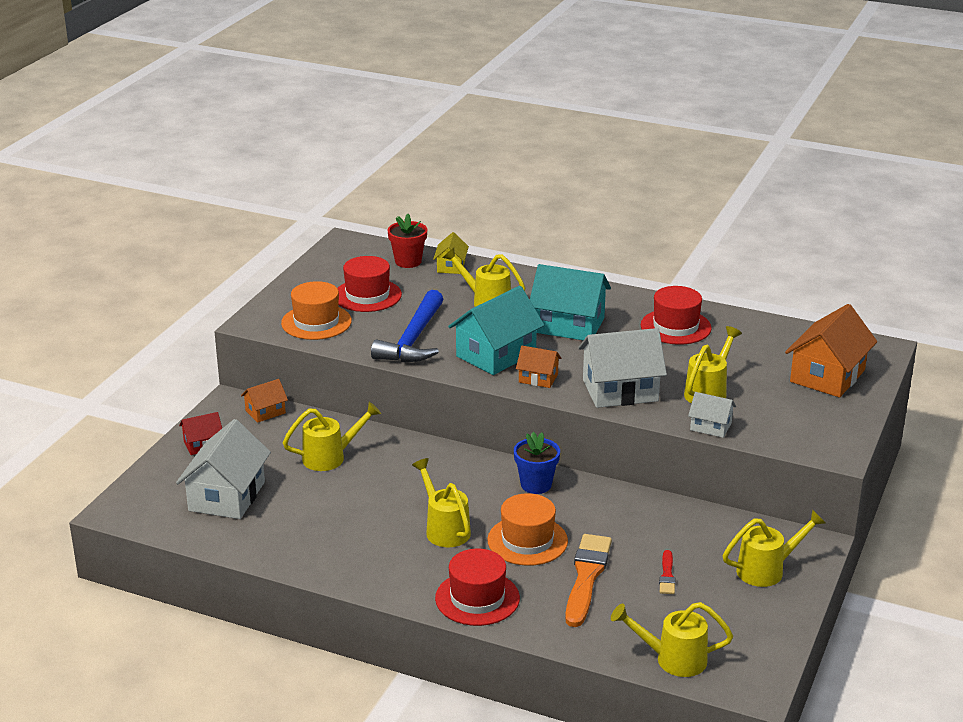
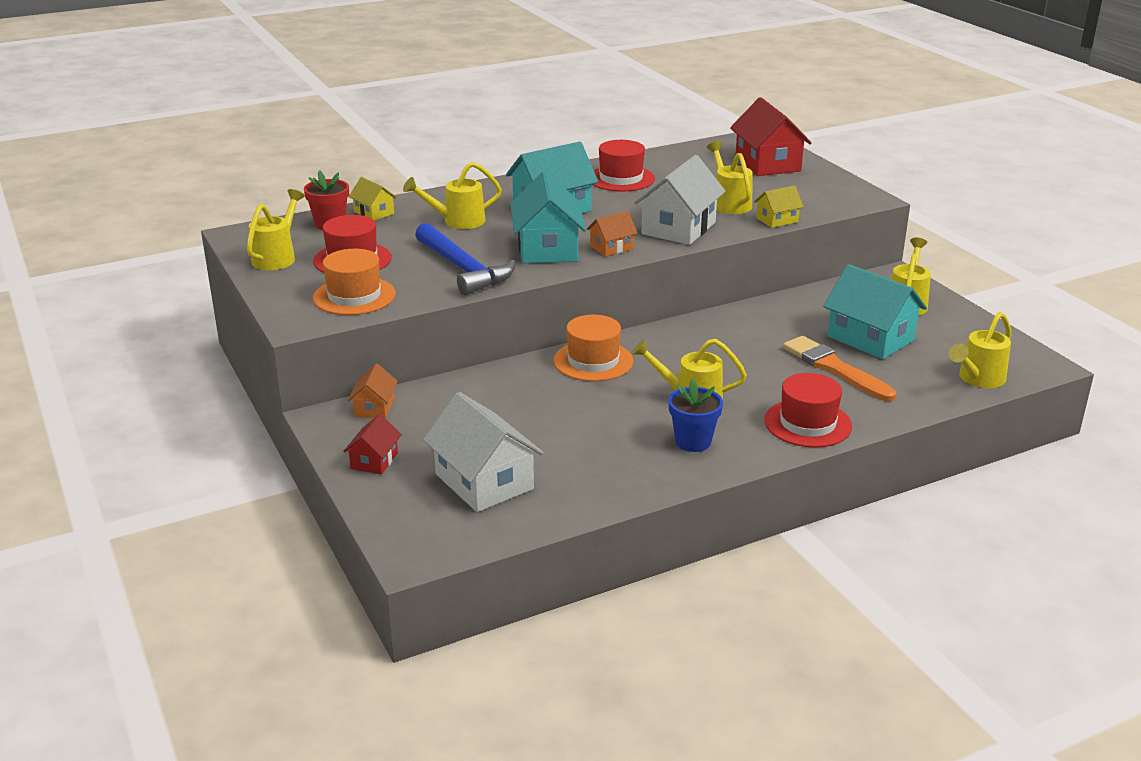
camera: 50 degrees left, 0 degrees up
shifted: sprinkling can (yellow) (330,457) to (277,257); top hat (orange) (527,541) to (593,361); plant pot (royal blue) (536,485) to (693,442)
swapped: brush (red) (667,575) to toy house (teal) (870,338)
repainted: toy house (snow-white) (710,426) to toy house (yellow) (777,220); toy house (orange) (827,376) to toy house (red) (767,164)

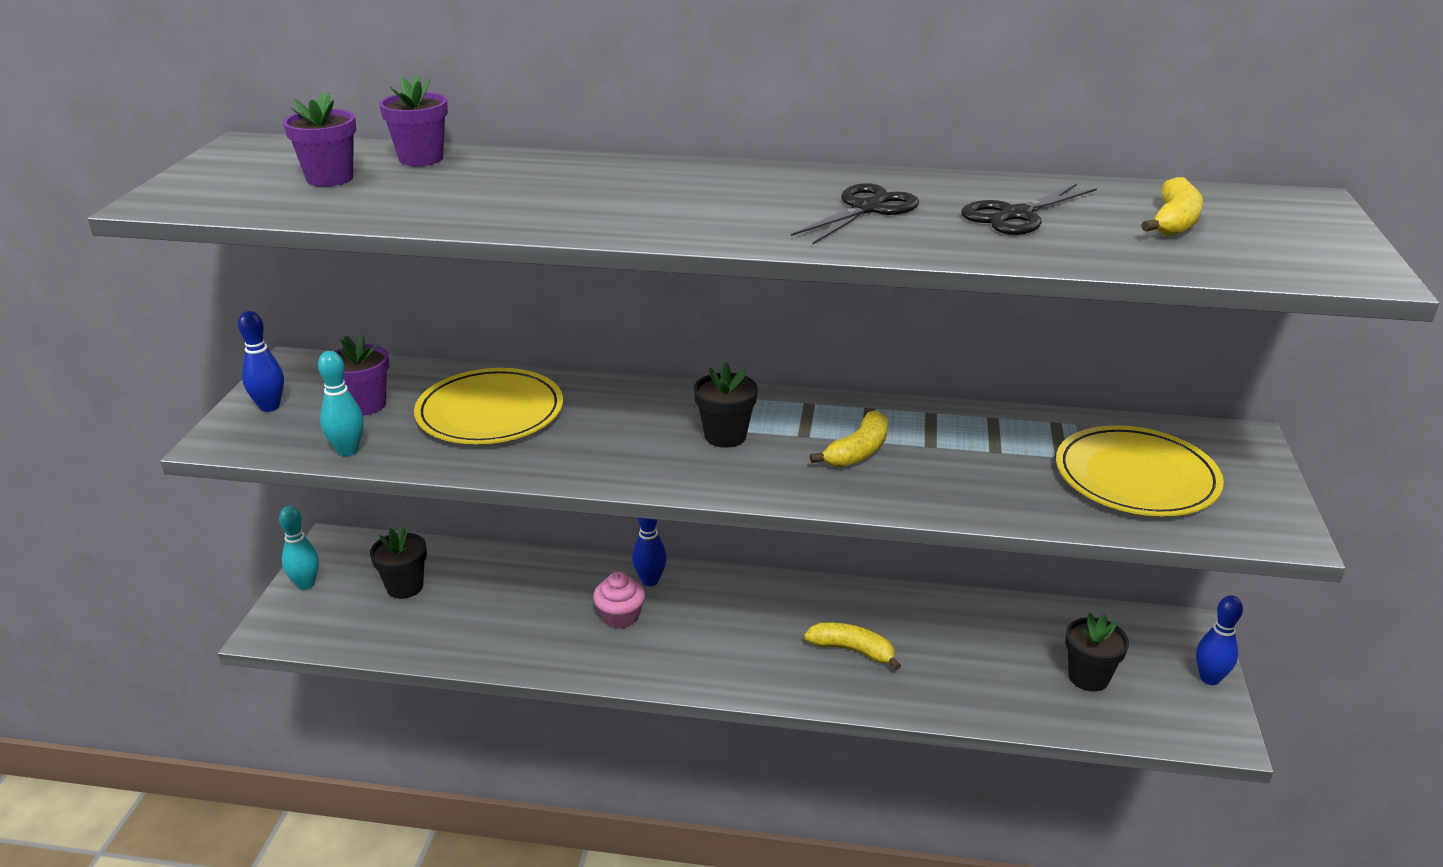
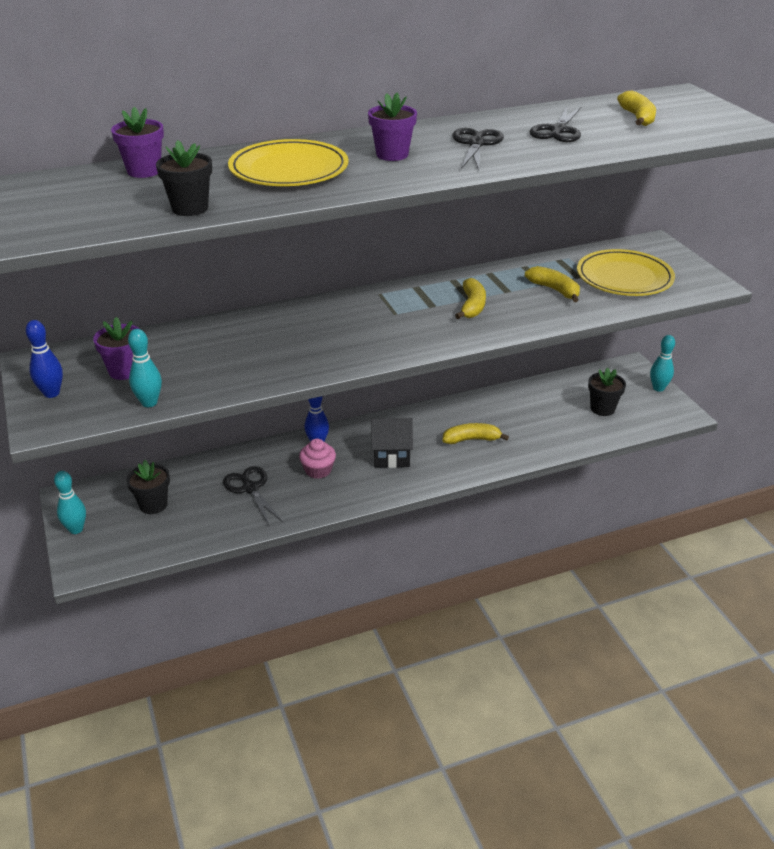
camera: 30 degrees left, 5 degrees up
new: shears (black) (250,488); toy house (black) (391,456); banana (yellow) (554,290)
shifted: plant pot (purple) (330,178) to (392,154); flat dish (yellow) (490,412) to (289,169); plant pot (black) (725,436) to (190,208)
repainted: tenpin (royal blue) (1209,678) to tenpin (teal) (658,388)

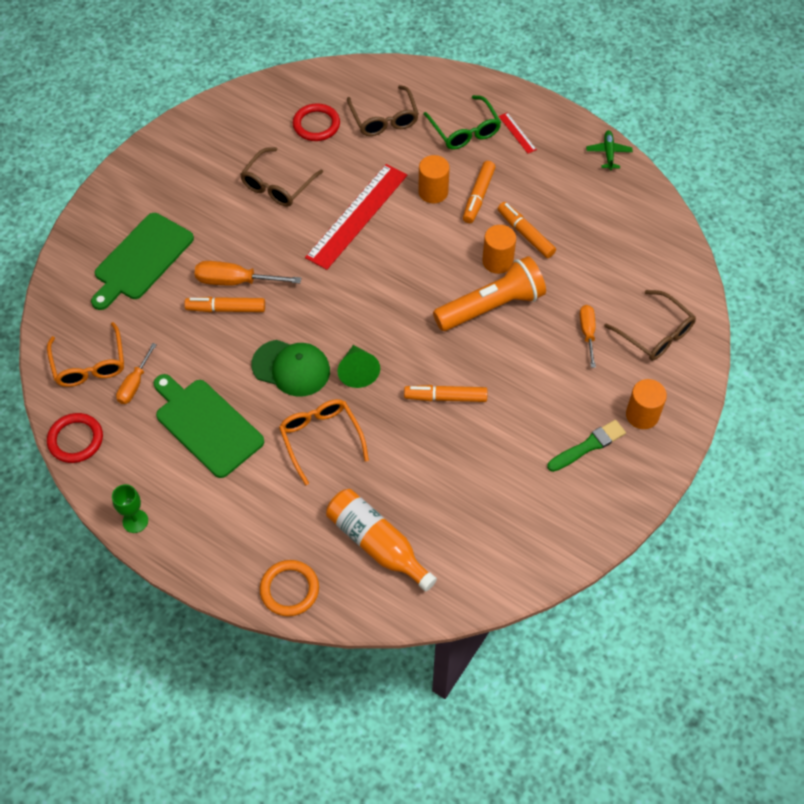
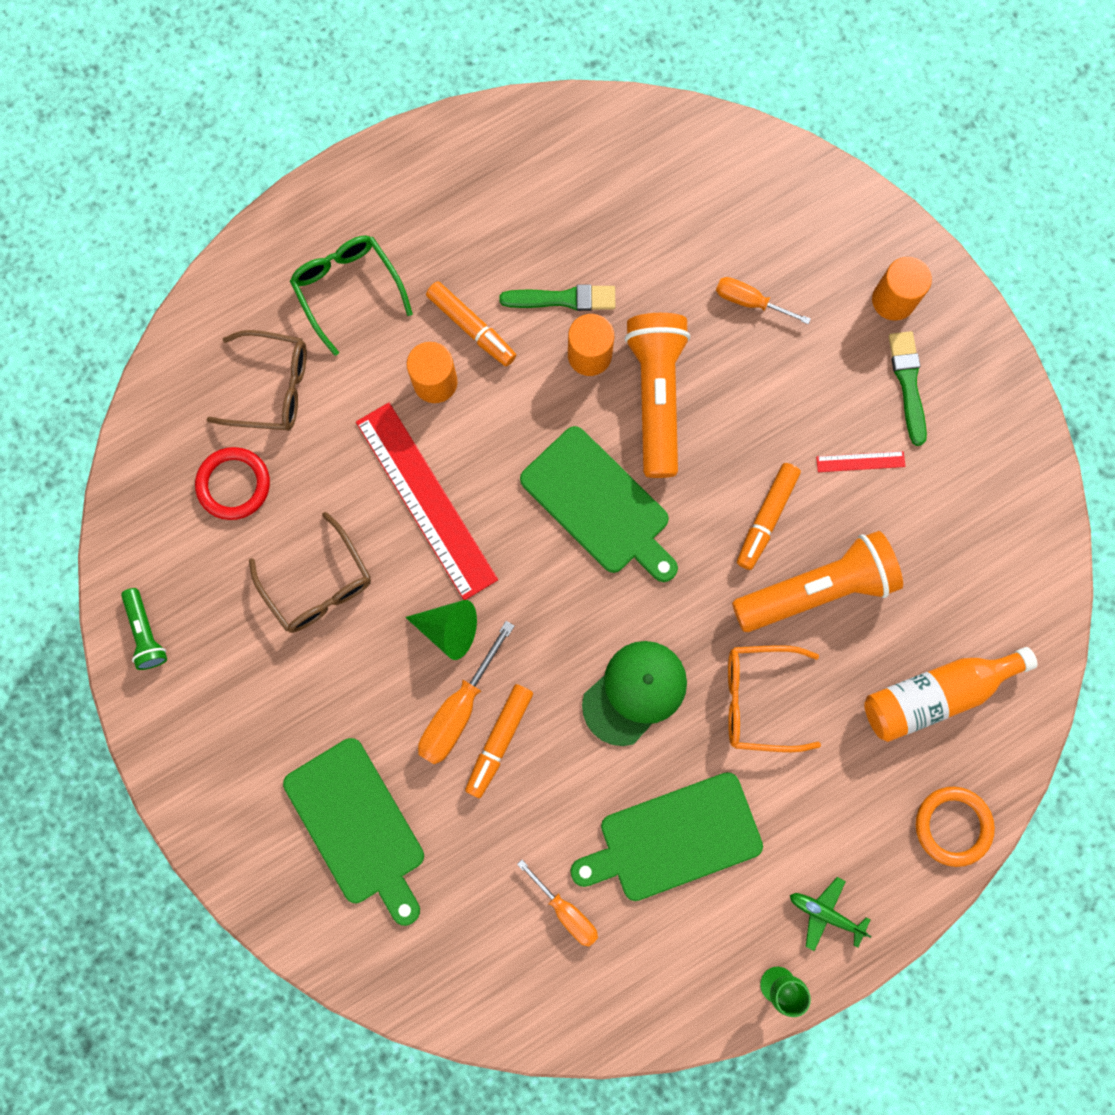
camera: 65 degrees left, 20 degrees up
gone: spectacles (orange) (89,364); ring (red) (76,440); spectacles (dark brown) (655,333)
new: flashlight (green) (146,633); cutting board (green) (599,504); flashlight (orange) (816,589)
shifted: cone (green) (358,371) to (449,629); measuring stick (red) (517,133) to (860,461); toy plane (green) (608,153) to (825,914)
swapped: felt pen (orange) (525,234) to brush (green) (563,299)
rotated: spectacles (green) (464,130) = (348,290) 120 degrees counterclockwise

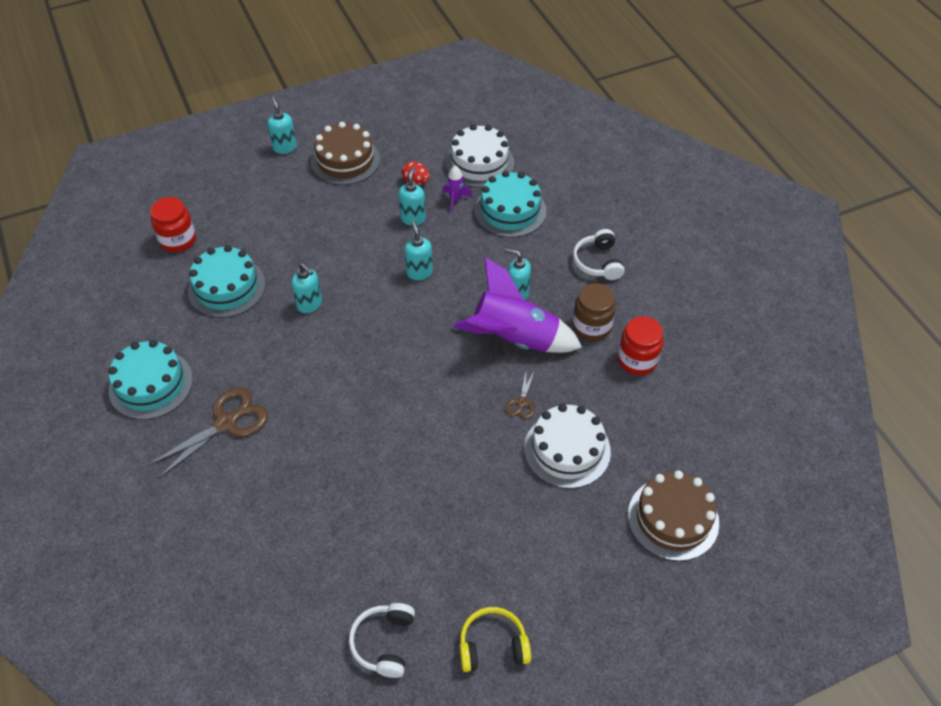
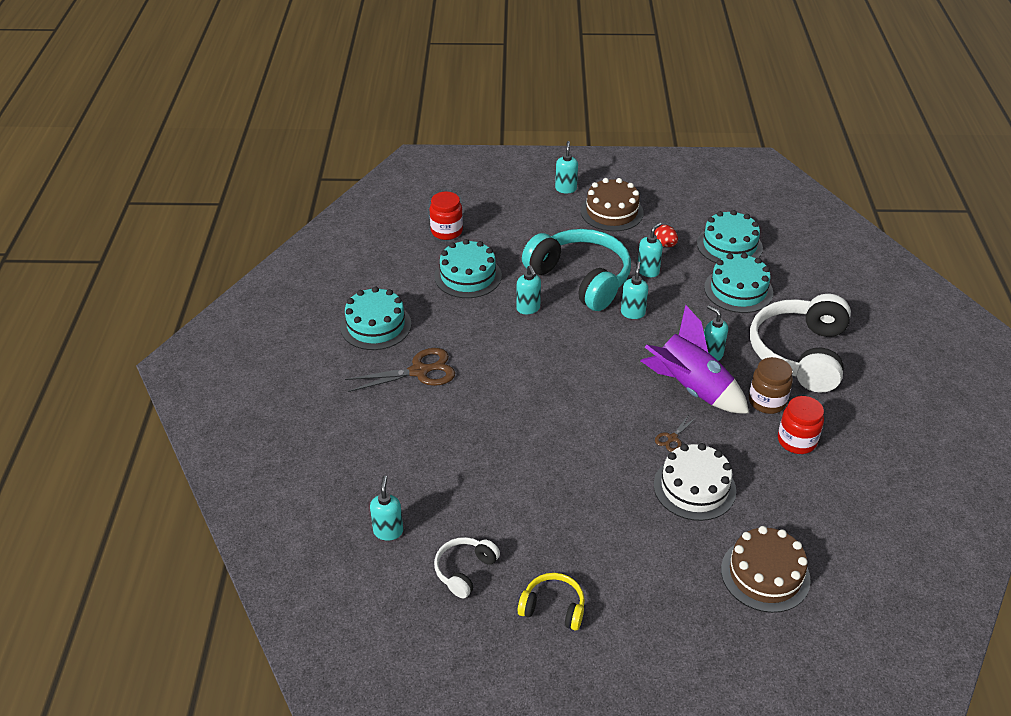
camera: 25 degrees right, 10 degrees down
gone: toy rocket (purple) (455,199)
new: soap pump (teal) (388,531); headphones (teal) (581,279)
repainted: cake (snow-white) (479,163) to cake (teal) (729,246)
scaled: headphones (snow-white) (598,262) = (799,353) x2.09

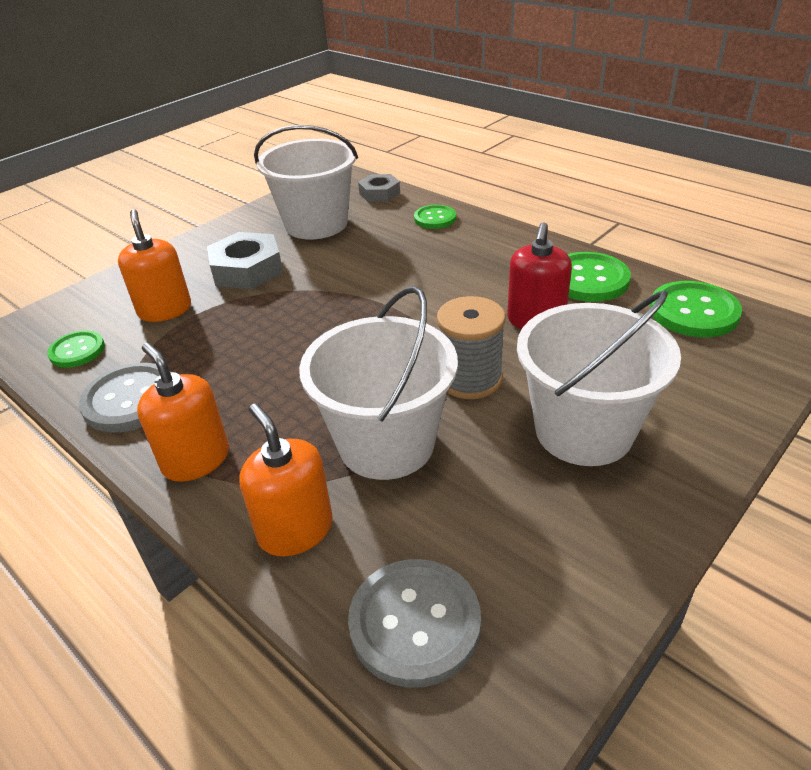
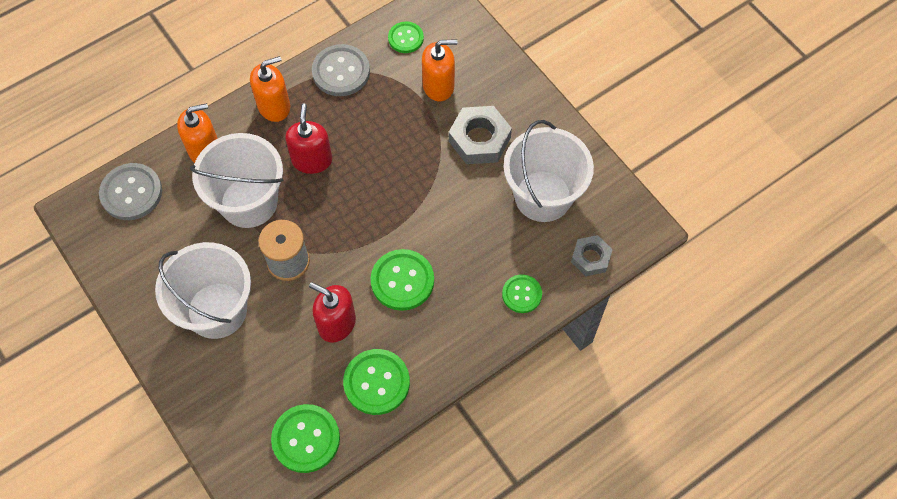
camera: 100 degrees right, 25 degrees up
new: soap pump (red) (312,160); button (green) (402,281)

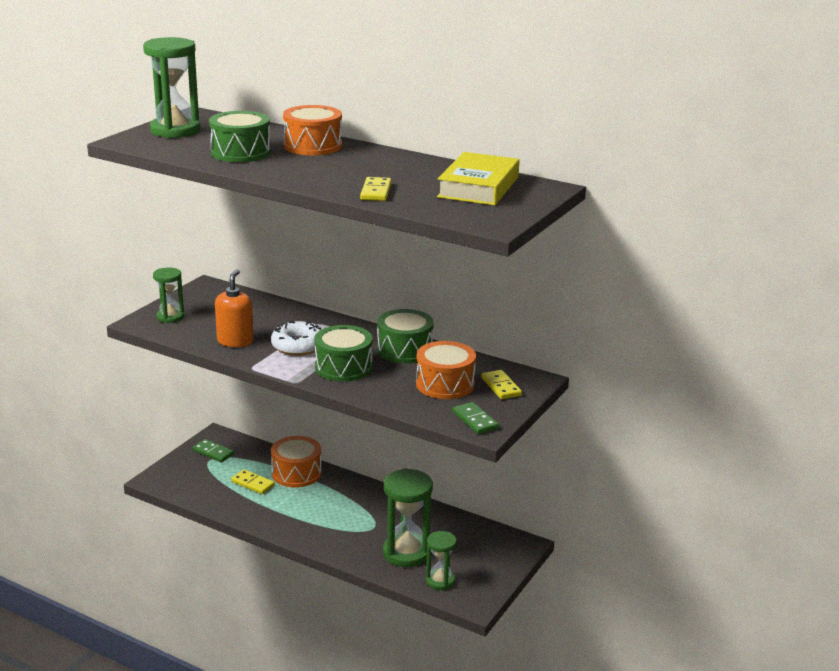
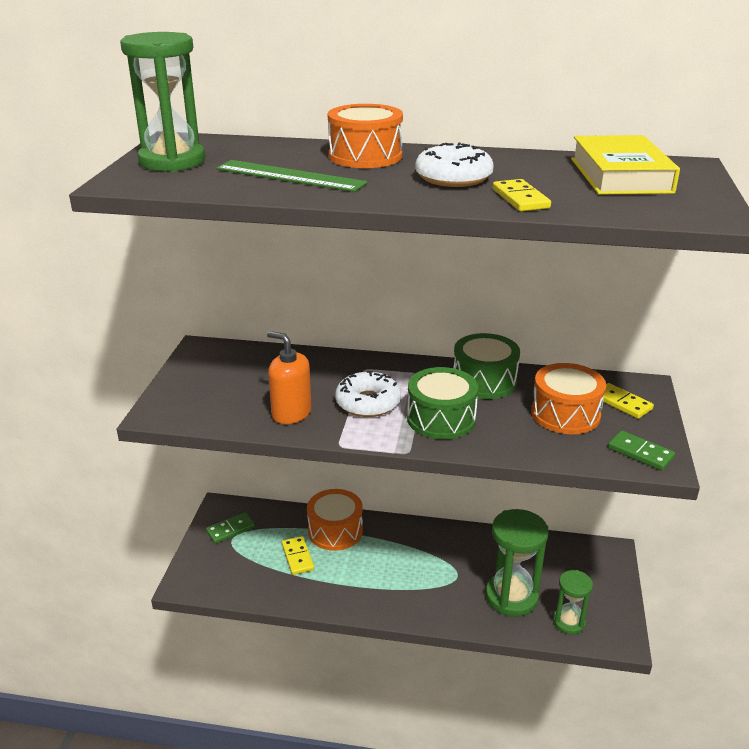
camera: 20 degrees left, 5 degrees up
gone: sand timer (green) (170,317)
new: doughnut (snow-white) (453,178)
swapped: toy drum (green) (240,152) to measuring stick (green) (290,176)
rotated: domino tile (green) (213,452) = (230,529) 45 degrees counterclockwise; soap pump (orange) (235,341) = (291,413) 45 degrees counterclockwise; domino tile (yellow) (253,483) = (298,557) 60 degrees clockwise

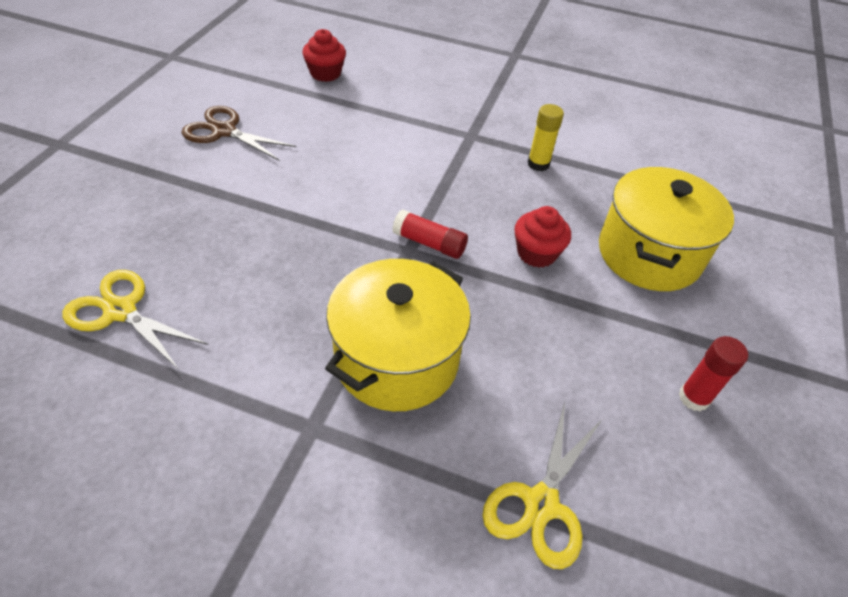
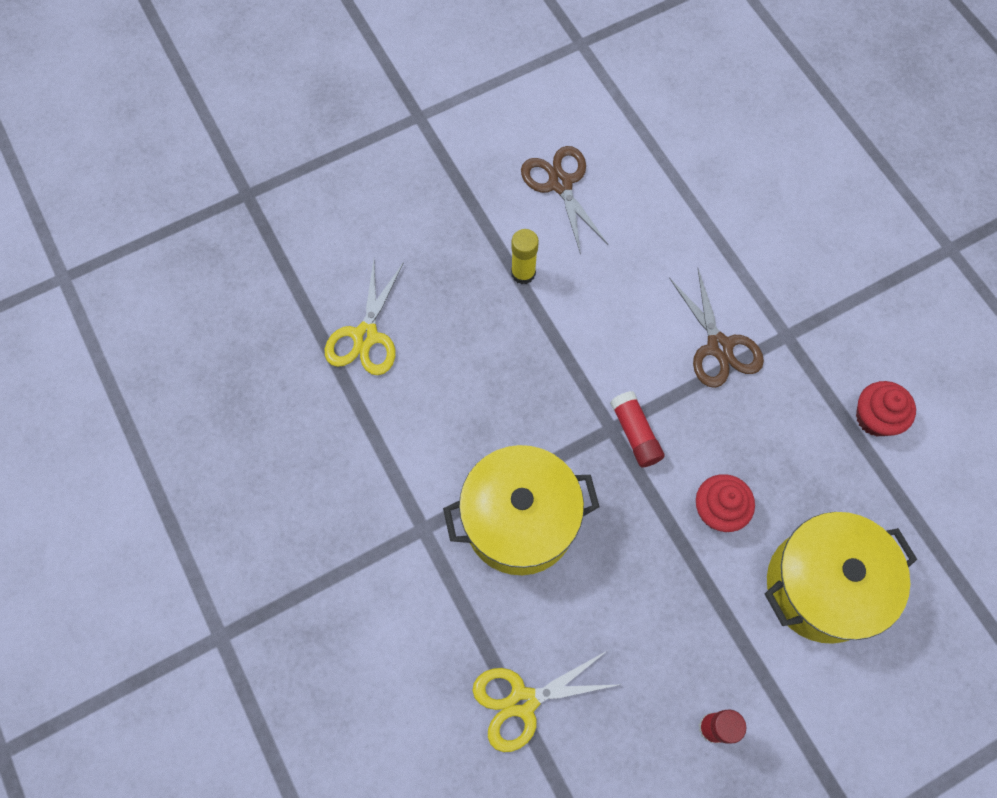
camera: 45 degrees right, 20 degrees up
new: shears (dark brown) (719,346)
shifted: muffin (red) (325,73) to (875,417); glue stick (yellow) (538,164) to (523,273)
rotated: shears (yellow) (121,311) = (365,336) 150 degrees counterclockwise

